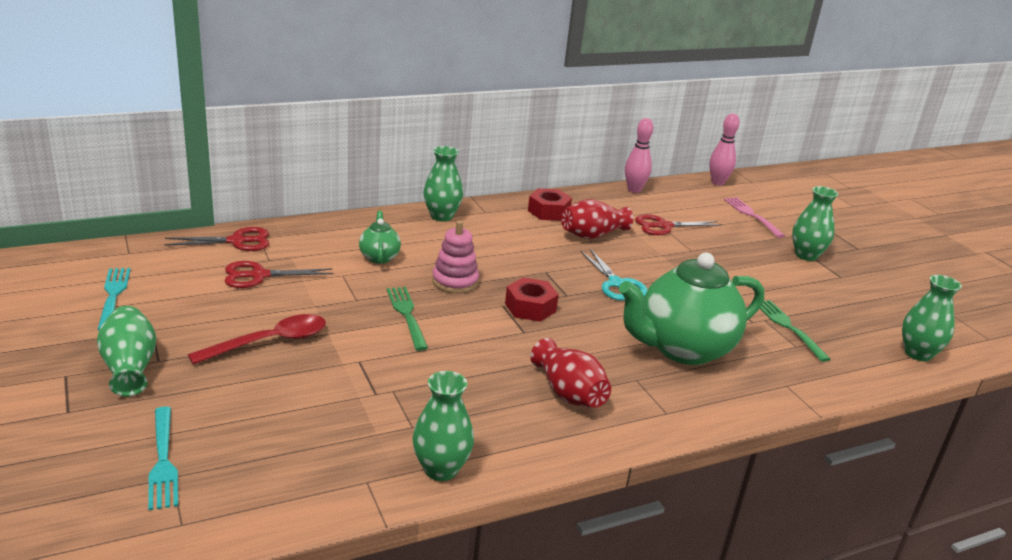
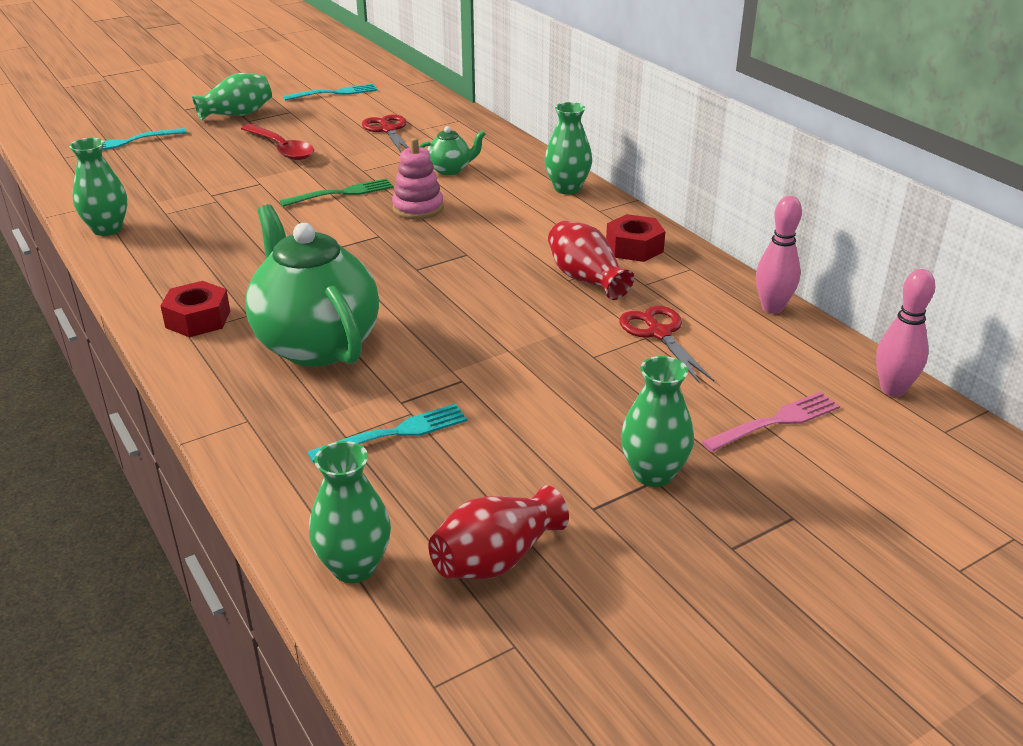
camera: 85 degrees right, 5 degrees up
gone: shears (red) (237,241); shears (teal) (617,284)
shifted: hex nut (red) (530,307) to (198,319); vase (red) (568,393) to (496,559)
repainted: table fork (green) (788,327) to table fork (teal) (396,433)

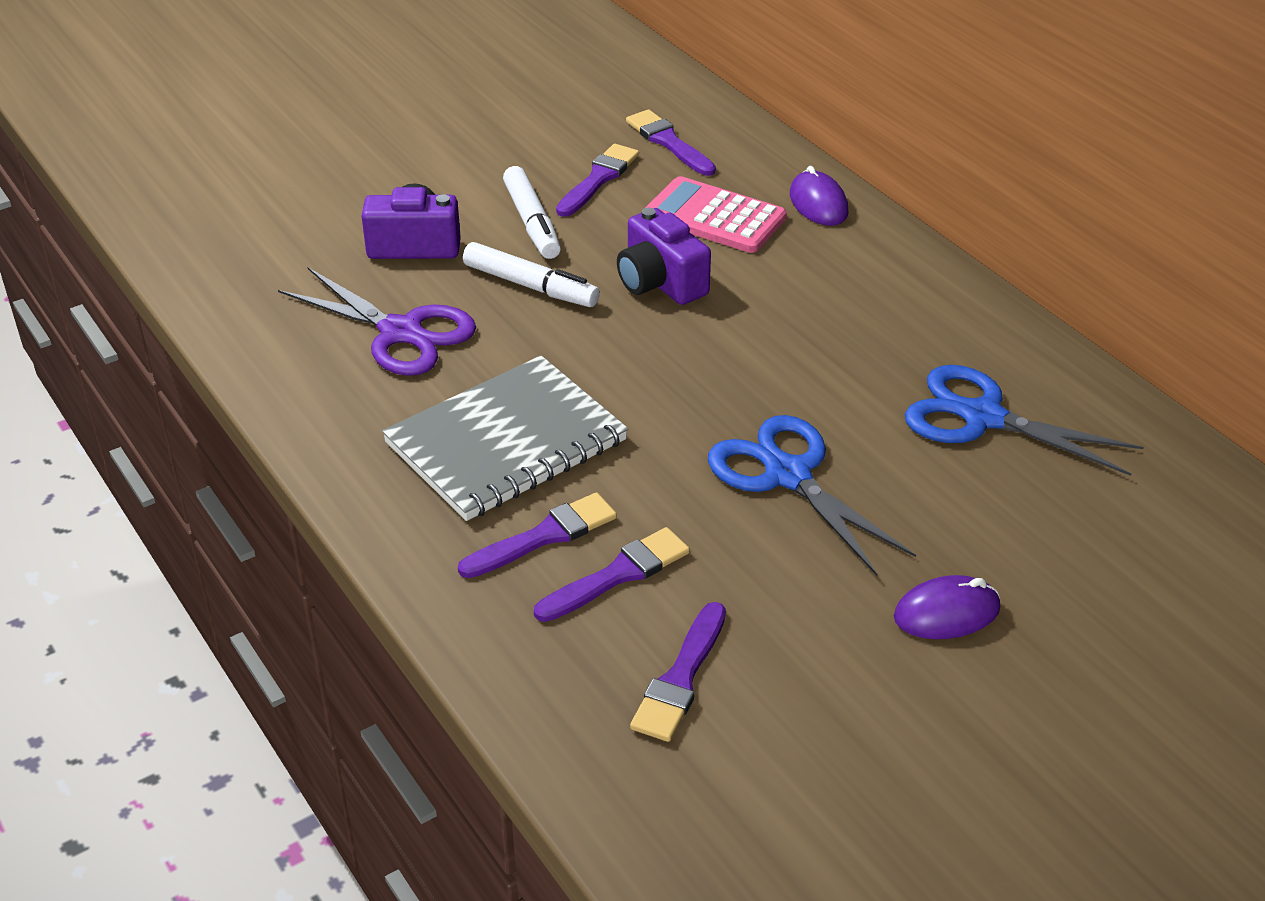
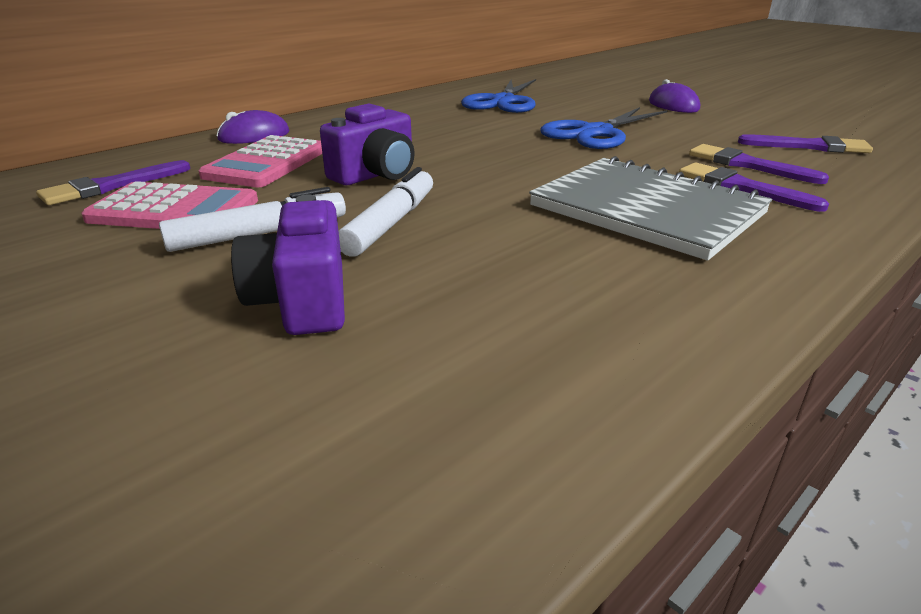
camera: 100 degrees left, 10 degrees down
gone: shears (purple) (401,332)
swapped: brush (purple) (598,179) to pocket calculator (pink) (174,210)

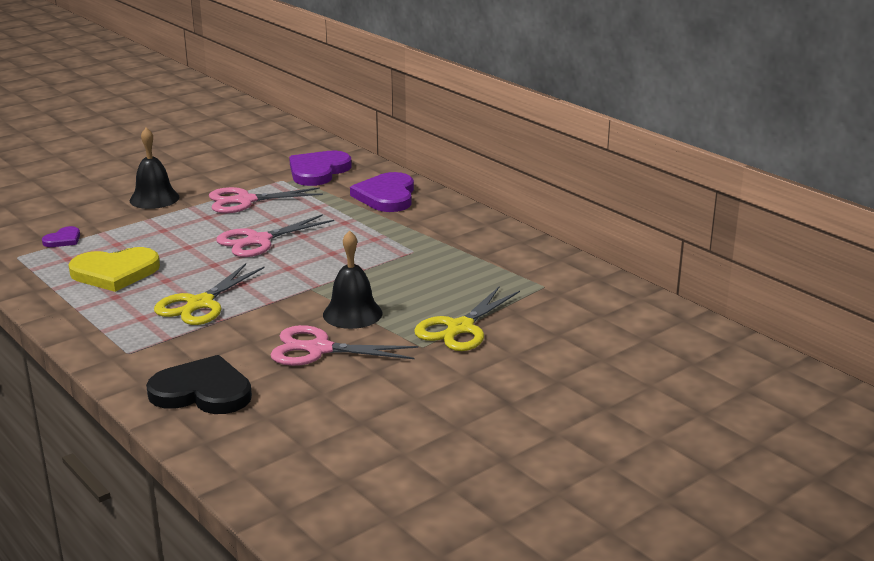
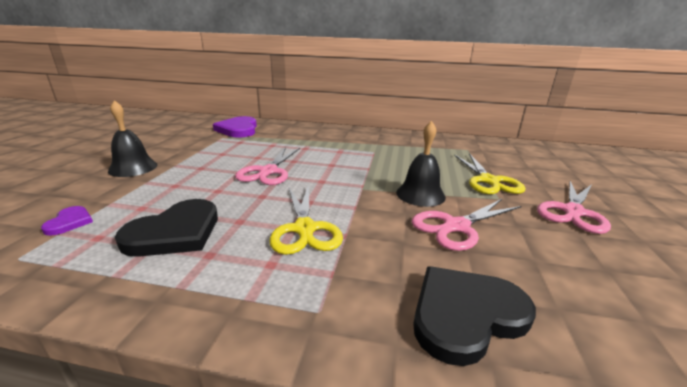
camera: 40 degrees left, 0 degrees up
gone: heart (purple) (386,196)
shifted: shears (pink) (245,201) to (573,212)
repainted: heart (yellow) (115,272) to heart (black) (175,232)

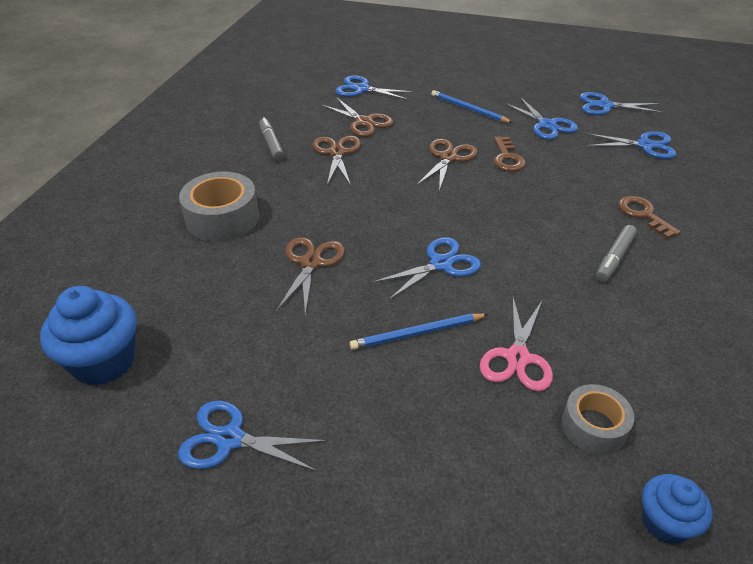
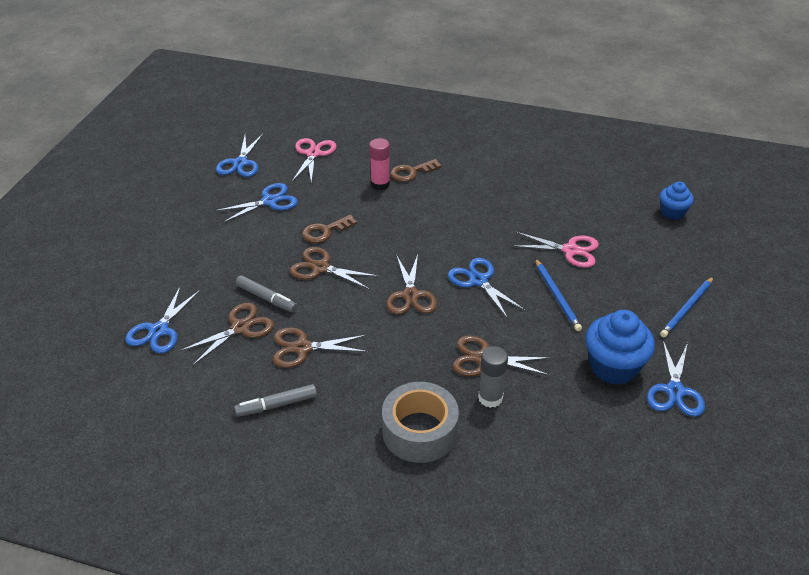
camera: 90 degrees left, 0 degrees up
gone: sticky tape (grey) (593,426)
new: glue stick (pink) (380,184); shears (dark brown) (410,295); glue stick (grey) (490,398)
shifted: muffin (royal blue) (104,361) to (613,367); pencil (royal blue) (468,109) to (687,309); felt pen (grey) (614,258) to (266,298)
repainted: shears (royal blue) (645,146) to shears (pink) (313,154)
rotated: latchkey (dark brown) (507,158) = (325,231) 150 degrees clockwise

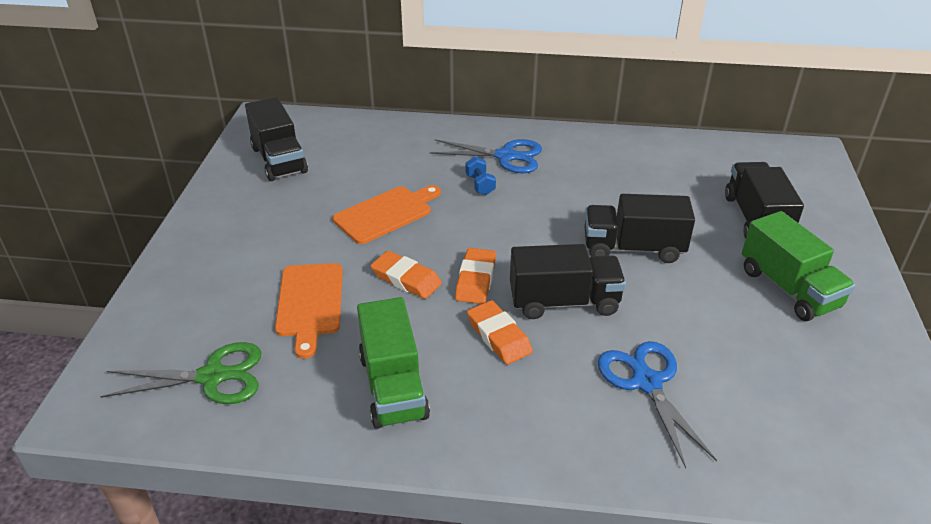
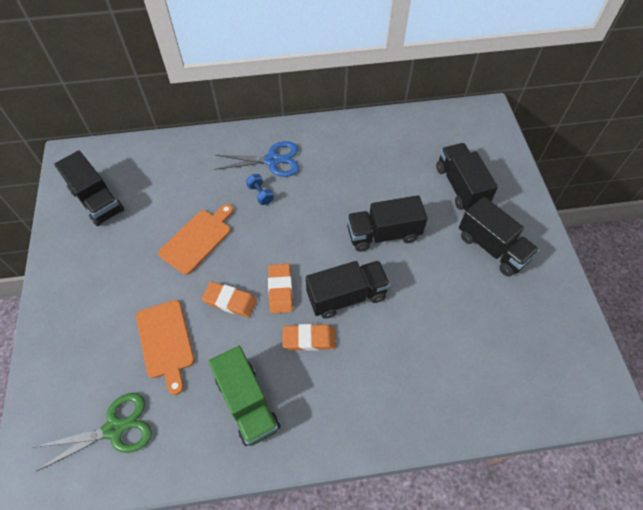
camera: 15 degrees left, 20 degrees up
gone: shears (royal blue) (646,382)
repainted: toy truck (green) (788,288) to toy truck (black) (492,248)
rotated: pencil eraser (orange) (498,336) = (309,339) 45 degrees counterclockwise

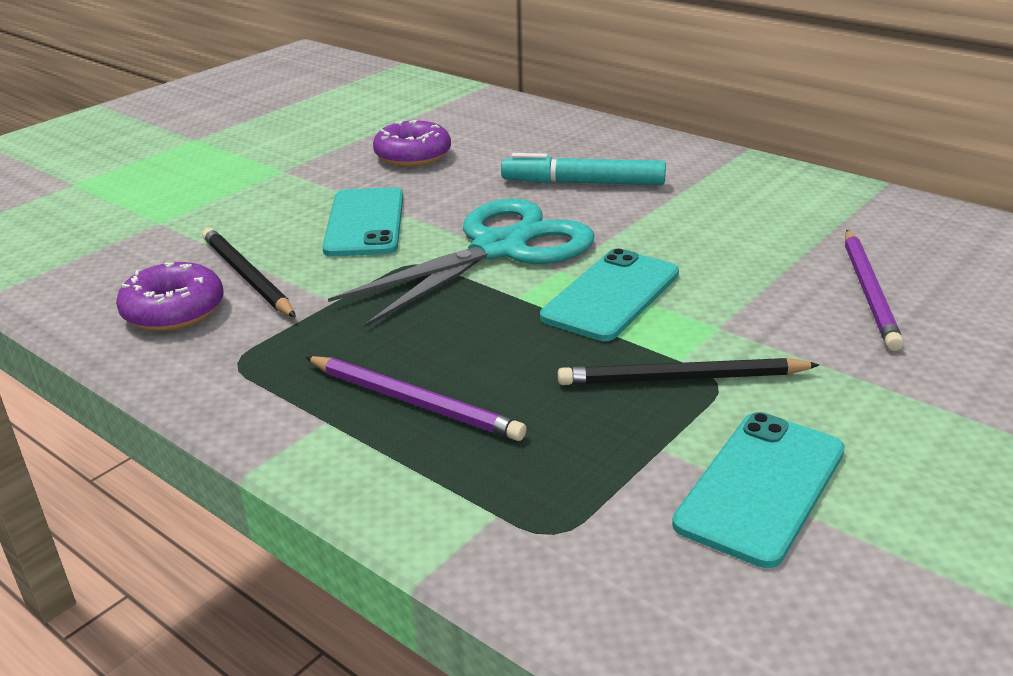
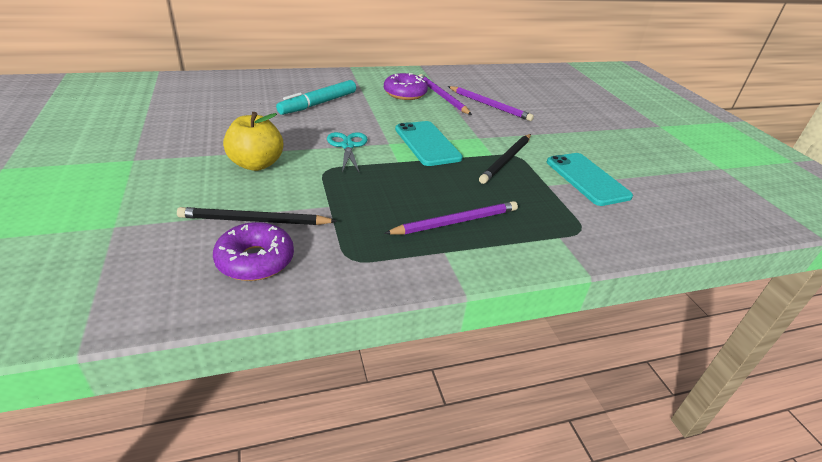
camera: 60 degrees left, 5 degrees up
new: pencil (purple) (442,96)
shifted: doughnut (purple) (413,155) to (405,93)
swapped: smartphone (teal) (365,223) to apple fruit (yellow) (256,164)
scaled: shears (teal) (500,249) = (347,146) x0.50

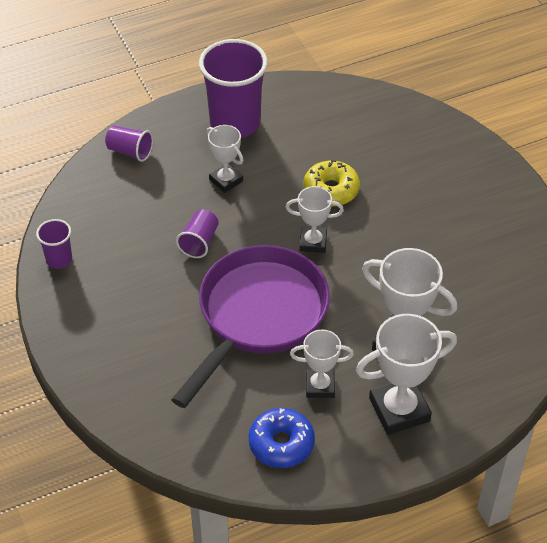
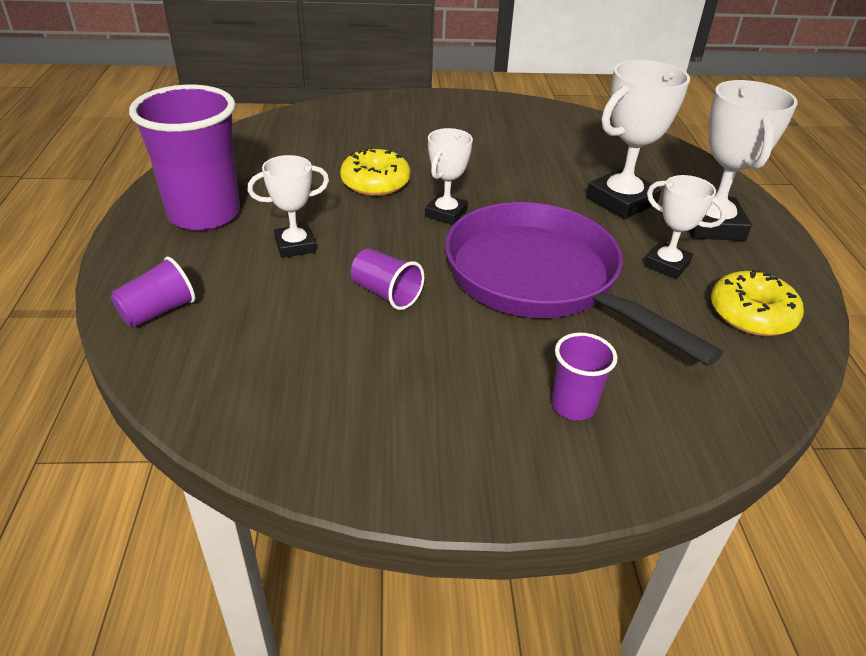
camera: 70 degrees left, 10 degrees down
shifted: tumbler (purple) (59,259) to (573,406)
repainted: doughnut (royal blue) (281,444) to doughnut (yellow) (751,314)
rotated: trophy (snow-white) (320,386) = (667,264) 75 degrees counterclockwise

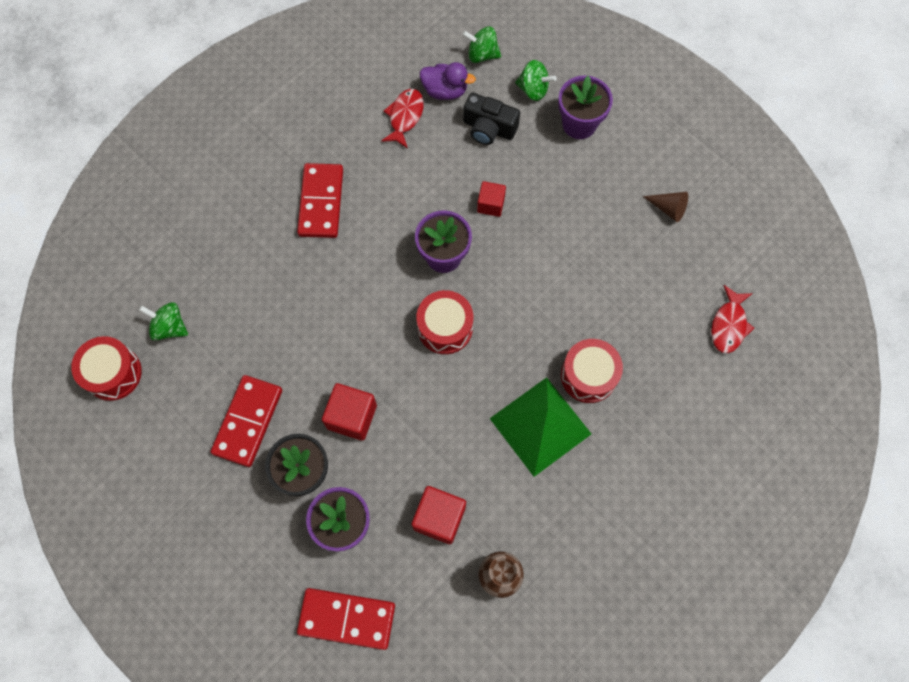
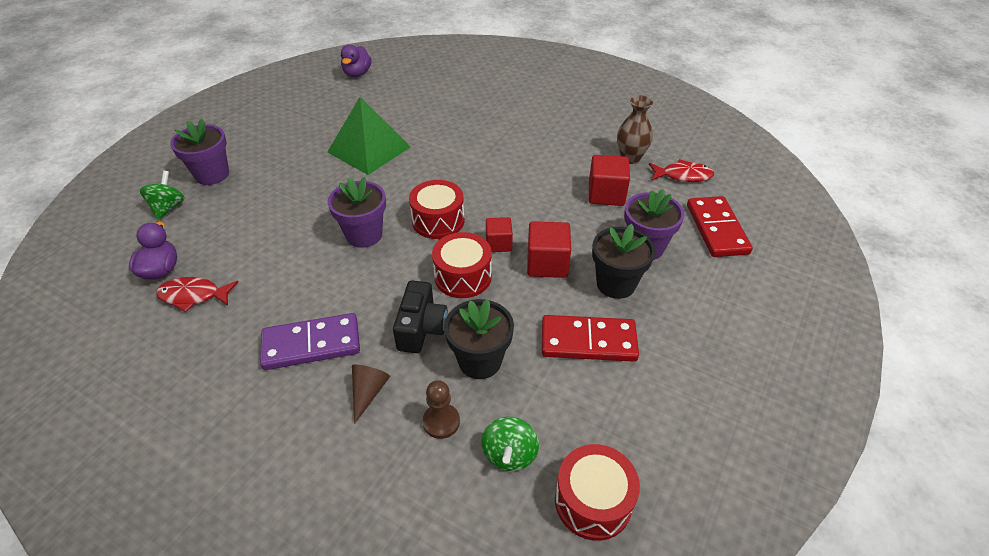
camera: 105 degrees left, 25 degrees down
gone: whirligig (green) (482,55)
new: rubber duck (purple) (357,74); pawn (dark brown) (441,422); plant pot (black) (480,361)
shifted: photo camera (black) (489,128) to (421,328); solid cube (red) (490,204) to (498,244); pyramid (green) (540,426) to (369,149); toy drum (red) (588,375) to (463,276); cone (dark brown) (668,208) to (368,392); fish figure (red) (728,325) to (683,175)
repainted: domino tile (red) (321,202) to domino tile (purple) (311,344)

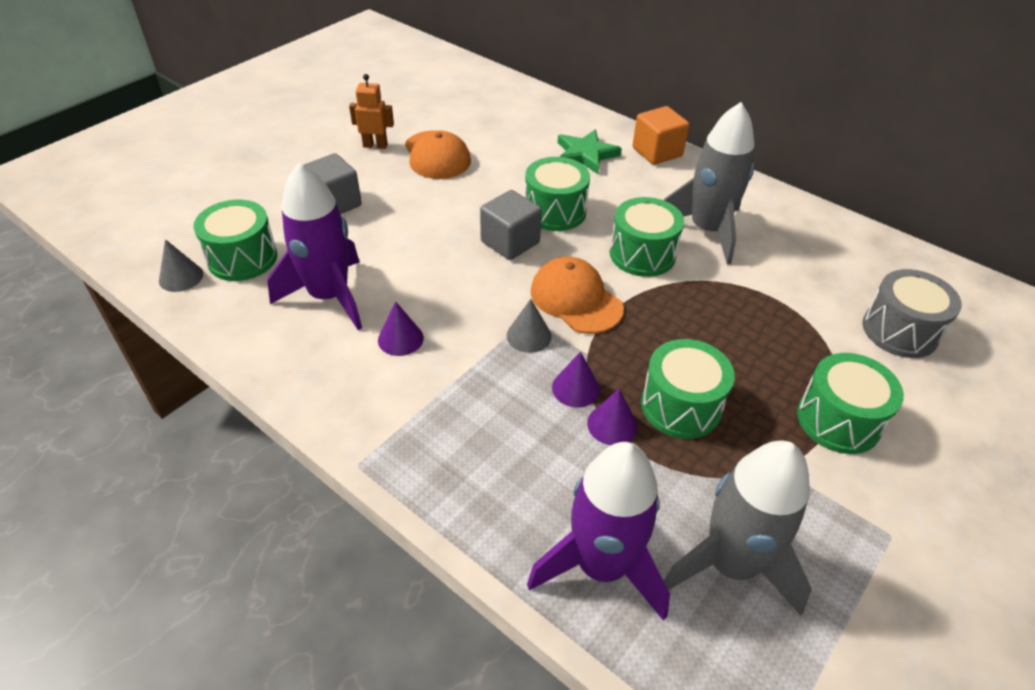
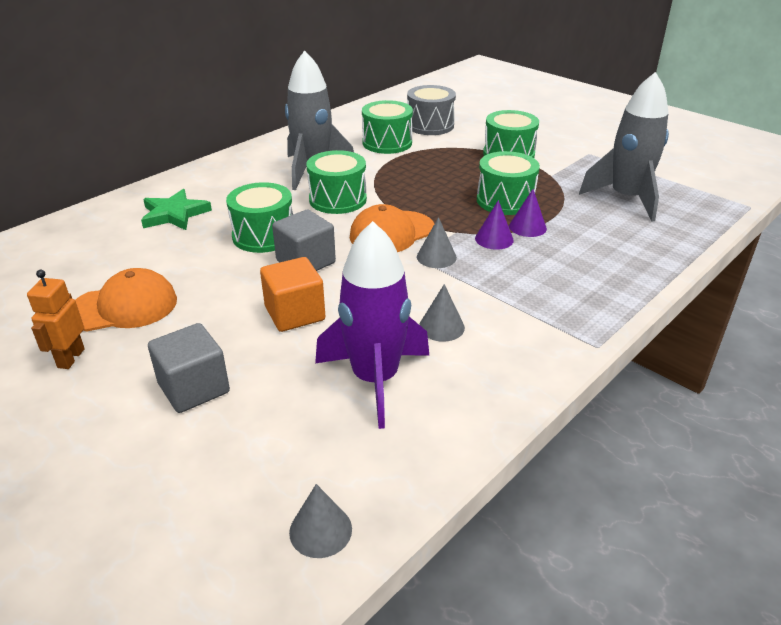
camera: 85 degrees left, 10 degrees down
gone: toy rocket (purple) (601,566)
shifted: toy drum (green) (242,258) to (387,143); solid cube (orange) (657,152) to (295,313)
repainted: cone (purple) (400,339) to cone (grey) (441,327)

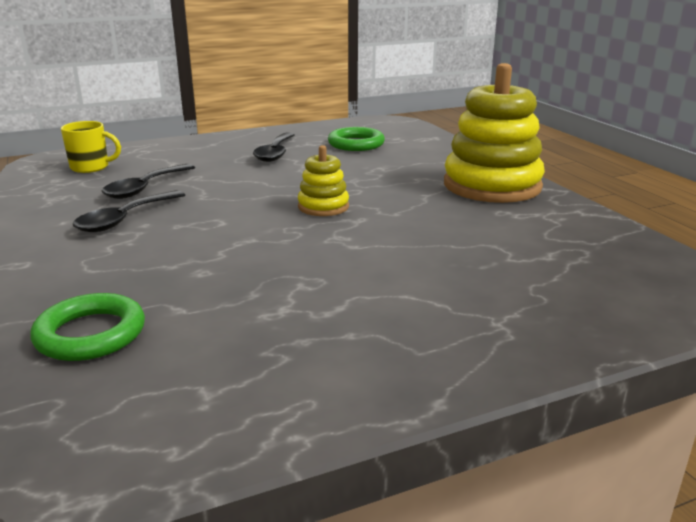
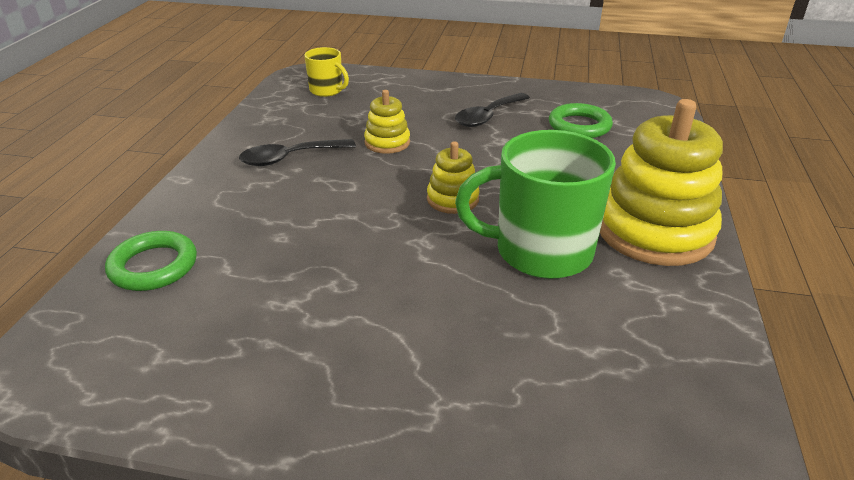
camera: 35 degrees right, 10 degrees up
gone: tablespoon (black) (145,188)
new: stacking rings (yellow) (387,143); mug (green) (540,251)

